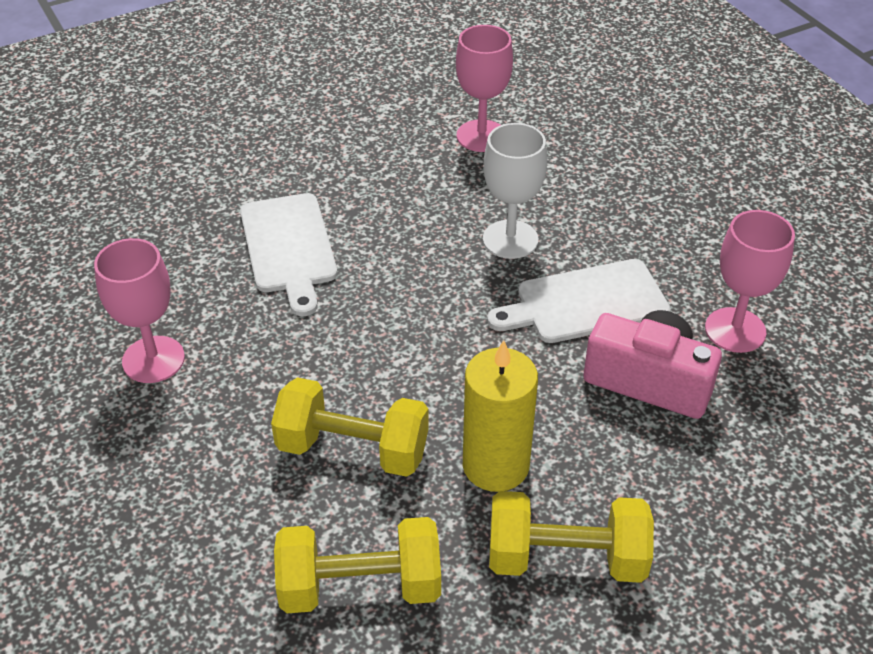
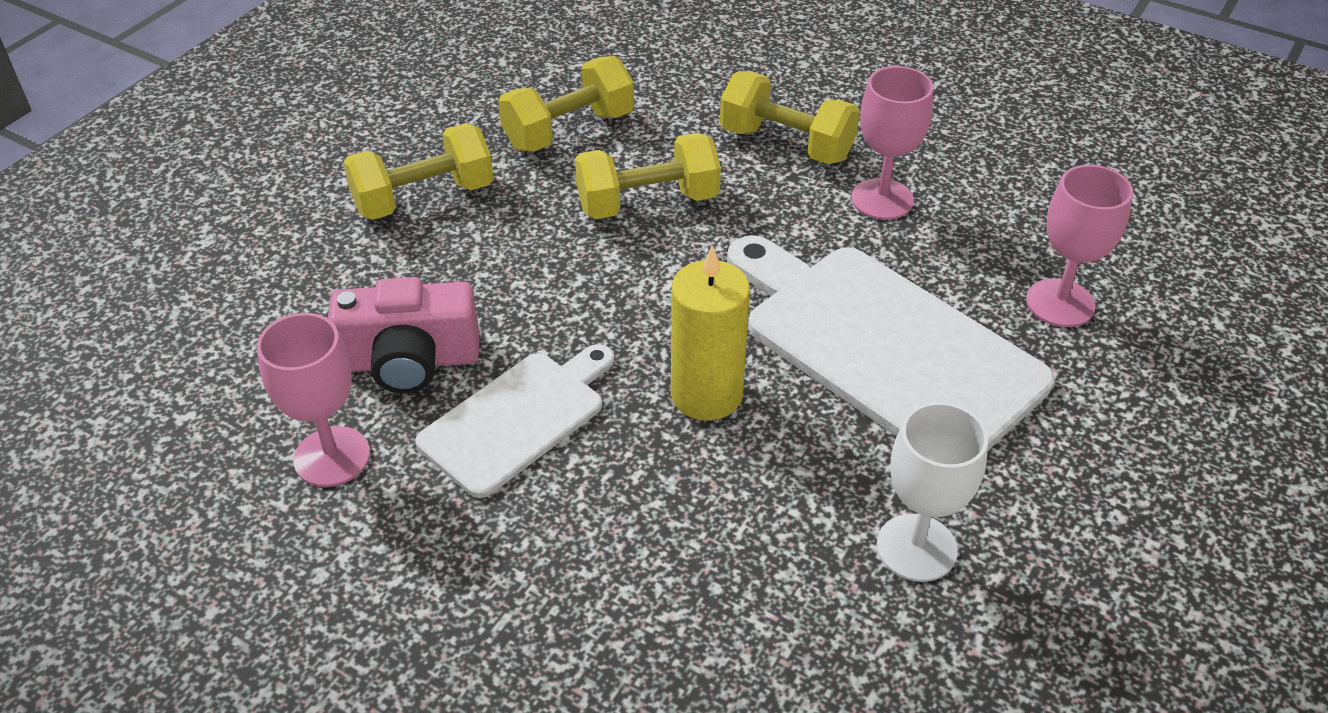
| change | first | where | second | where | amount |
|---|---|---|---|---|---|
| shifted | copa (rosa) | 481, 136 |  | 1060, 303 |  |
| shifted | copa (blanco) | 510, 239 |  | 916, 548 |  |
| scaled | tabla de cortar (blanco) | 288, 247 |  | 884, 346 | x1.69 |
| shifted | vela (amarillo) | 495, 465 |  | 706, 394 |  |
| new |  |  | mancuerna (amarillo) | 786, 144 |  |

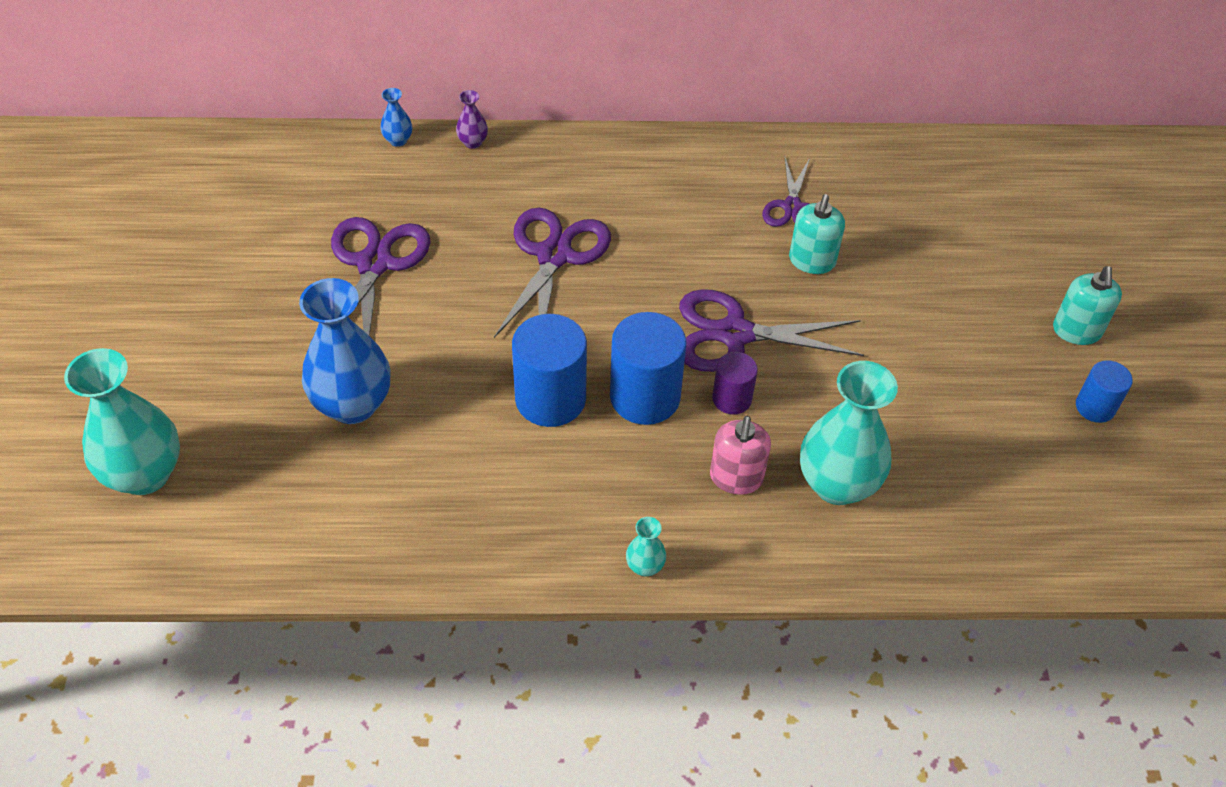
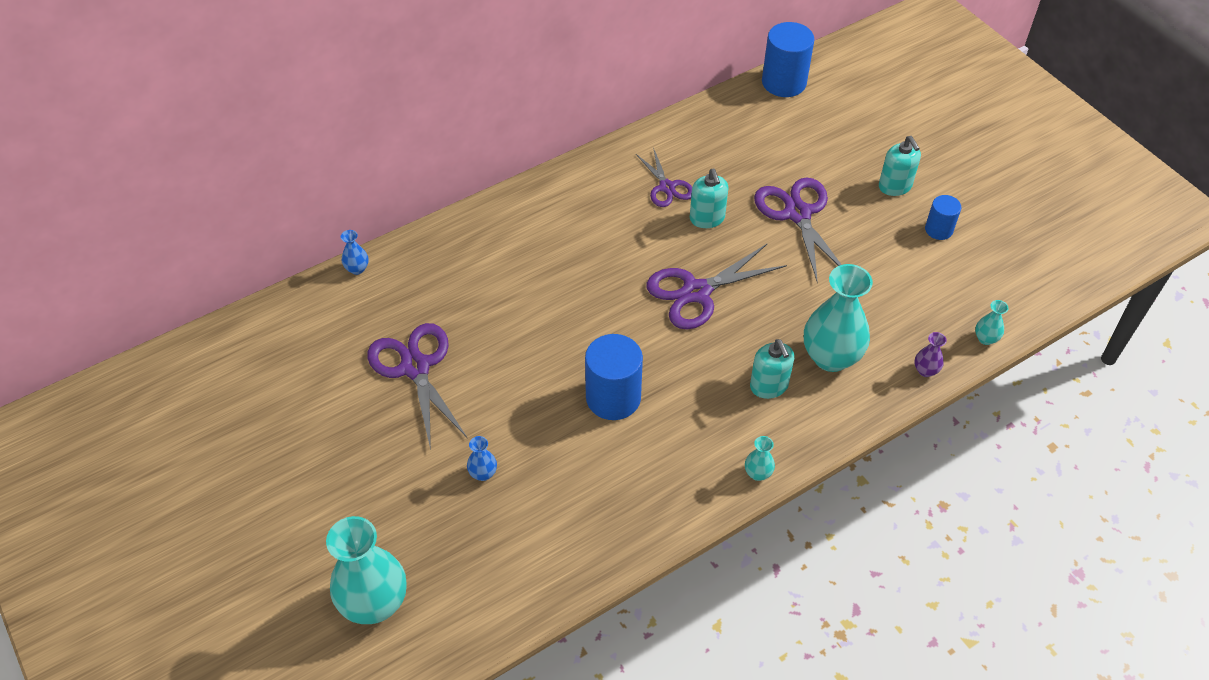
| change | first | where | second | where | amount |
|---|---|---|---|---|---|
| shifted | florero (morado) | 473, 142 |  | 925, 370 |  |
| shifted | tijeras (morado) | 554, 256 |  | 798, 213 |  |
| scaled | florero (azul) | 353, 405 |  | 483, 473 | x0.43 |
| shifted | cilindro (azul) | 645, 397 |  | 784, 82 |  |
| gone | cilindro (morado) | 732, 399 |  |  |  |
| repainted | dispensador de jabón (rosa) | 736, 478 | dispensador de jabón (turquesa) | 769, 386 |  |
| new |  |  | florero (turquesa) | 985, 338 |  |

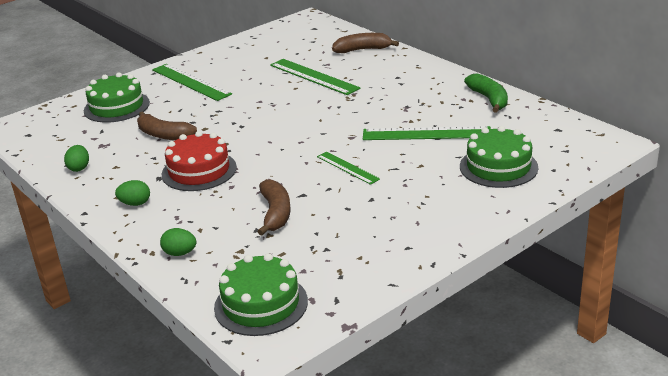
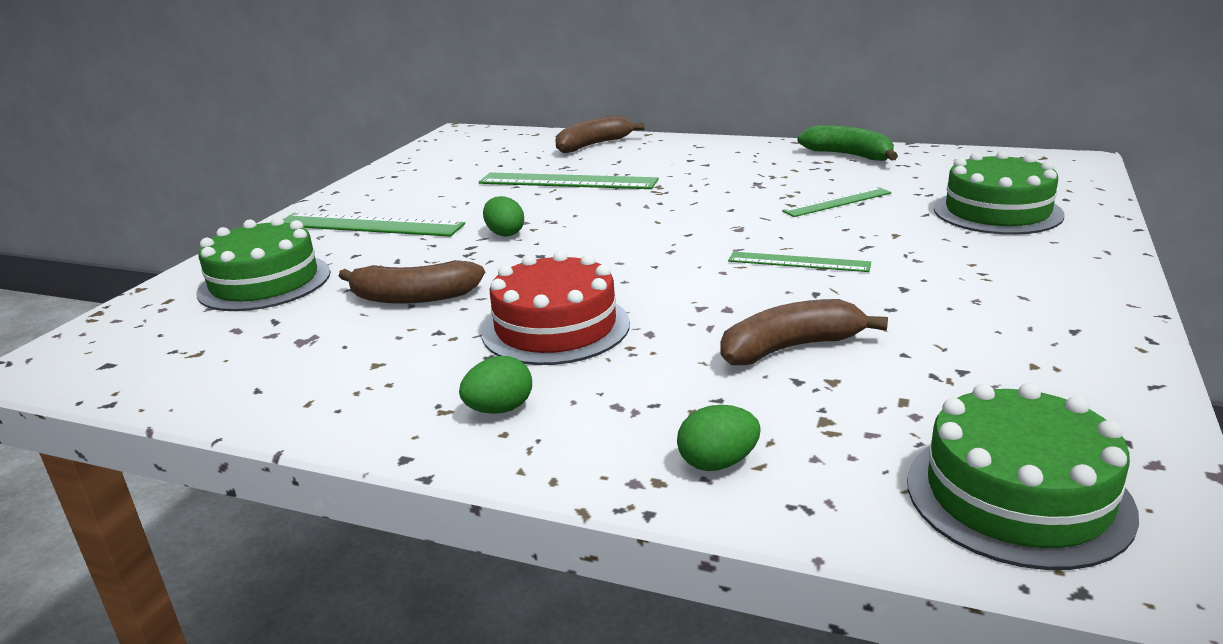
| change | first | where | second | where | amount |
|---|---|---|---|---|---|
| scaled | regla (verde) | 426, 134 |  | 837, 202 | x0.59 |
| shifted | huevo (verde) | 79, 168 |  | 505, 233 |  |
| rotated | plátano (marrón) | 275, 213 |  | 791, 348 | 75 degrees counterclockwise |

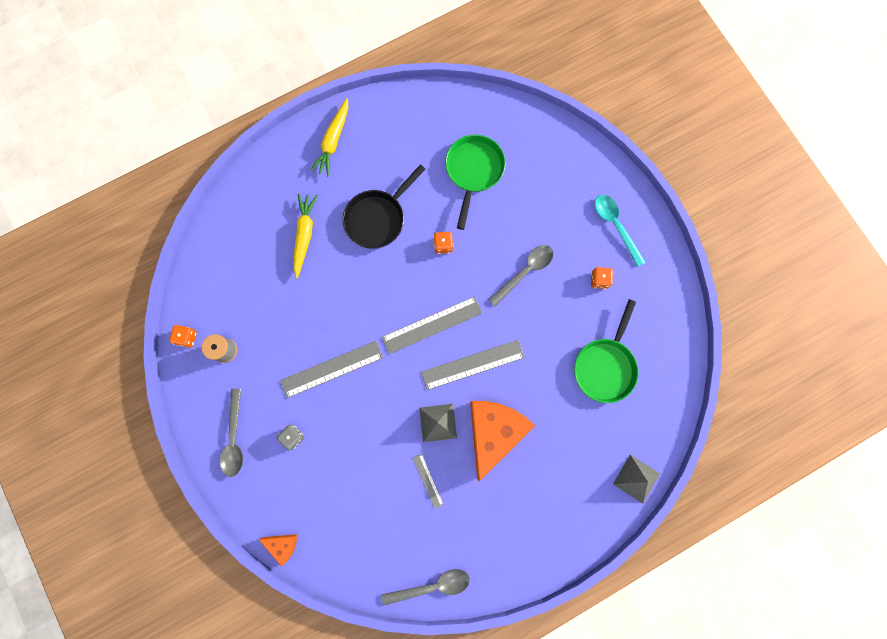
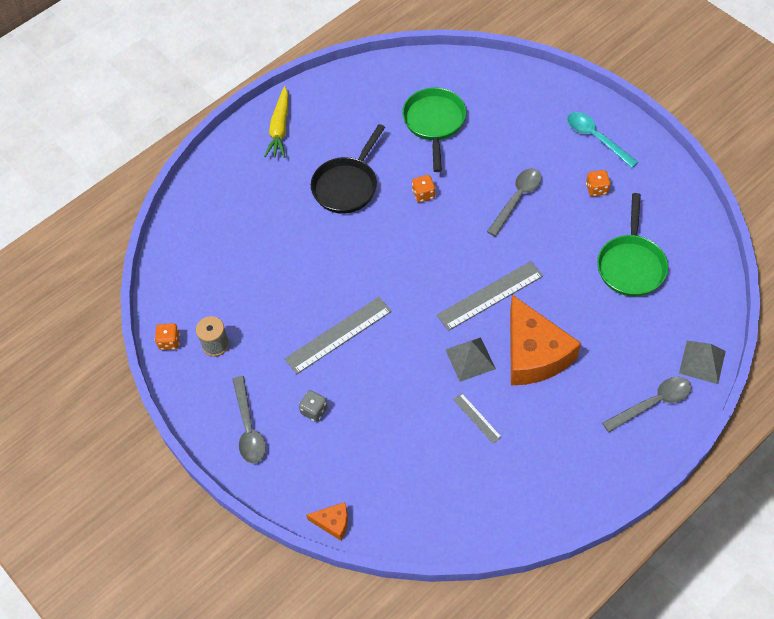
| change | first | where | second | where | amount |
|---|---|---|---|---|---|
| gone | zanahoria (amarillo) | 304, 235 |  |  |  |
| gone | regla (gris) | 432, 325 |  |  |  |
| rotated | queso (naranja) | 494, 432 |  | 534, 354 | 150 degrees clockwise |
| shifted | cuchara (gris) | 432, 585 |  | 653, 403 |  |

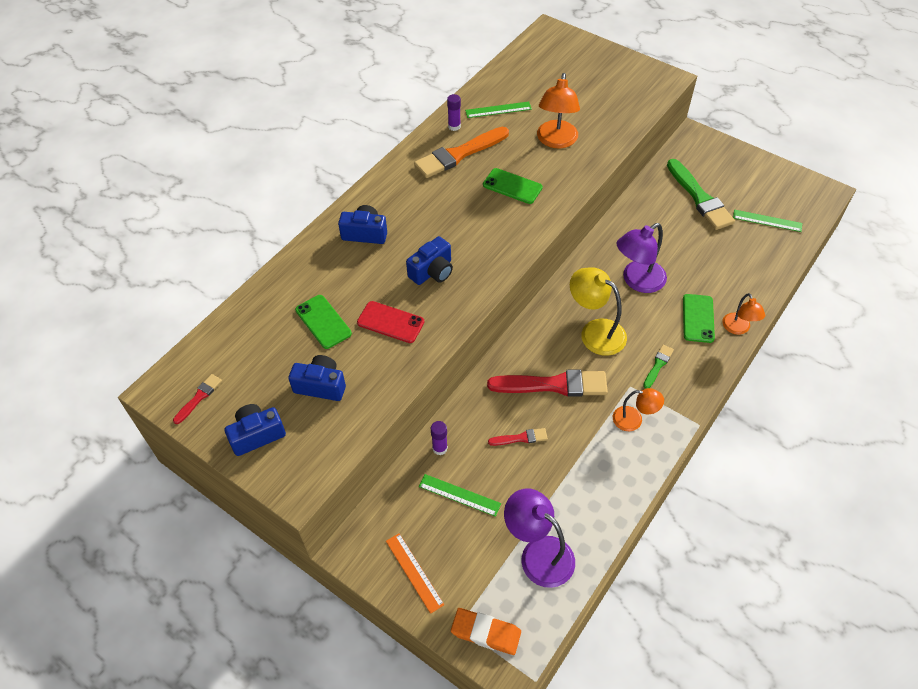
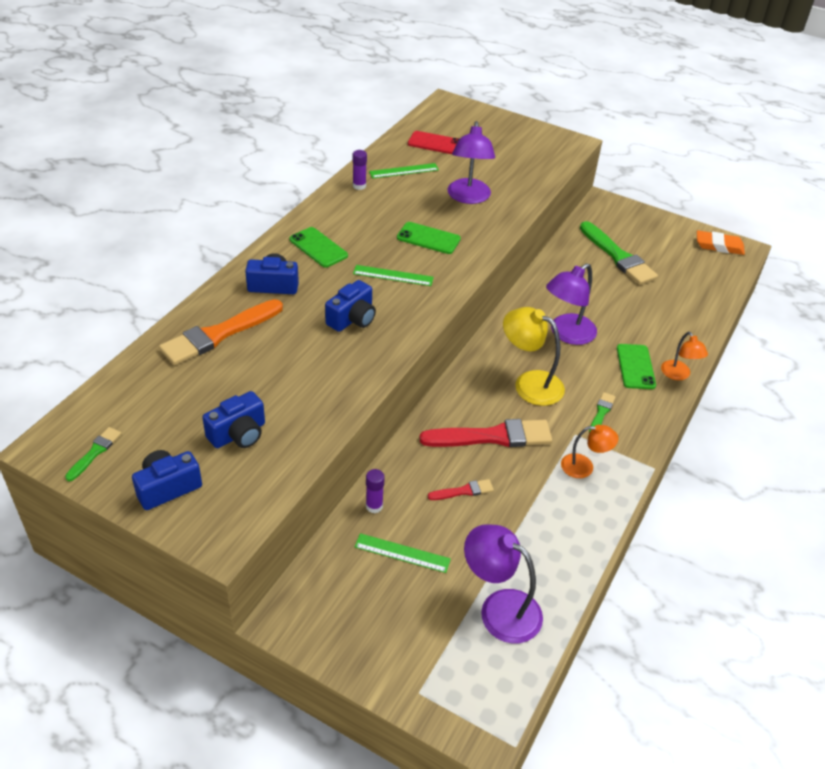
| change | first | where | second | where | amount |
|---|---|---|---|---|---|
| repainted | lámpara (naranja) | 556, 141 | lámpara (morado) | 468, 197 |  |
| shifted | pincel (naranja) | 459, 154 |  | 218, 334 |  |
| shifted | regla (verde) | 767, 220 |  | 393, 275 |  |
| shifted | móvil (verde) | 323, 322 |  | 318, 247 |  |
| shifted | móvil (rojo) | 390, 322 |  | 435, 143 |  |
| rotated | cámara (azul) | 321, 386 |  | 238, 434 | 135 degrees clockwise |
| repainted | pincel (rojo) | 199, 397 | pincel (verde) | 95, 452 |  |
| gone | regla (naranja) | 414, 572 |  |  |  |
| shifted | goma de borrar (naranja) | 486, 632 |  | 719, 246 |  |

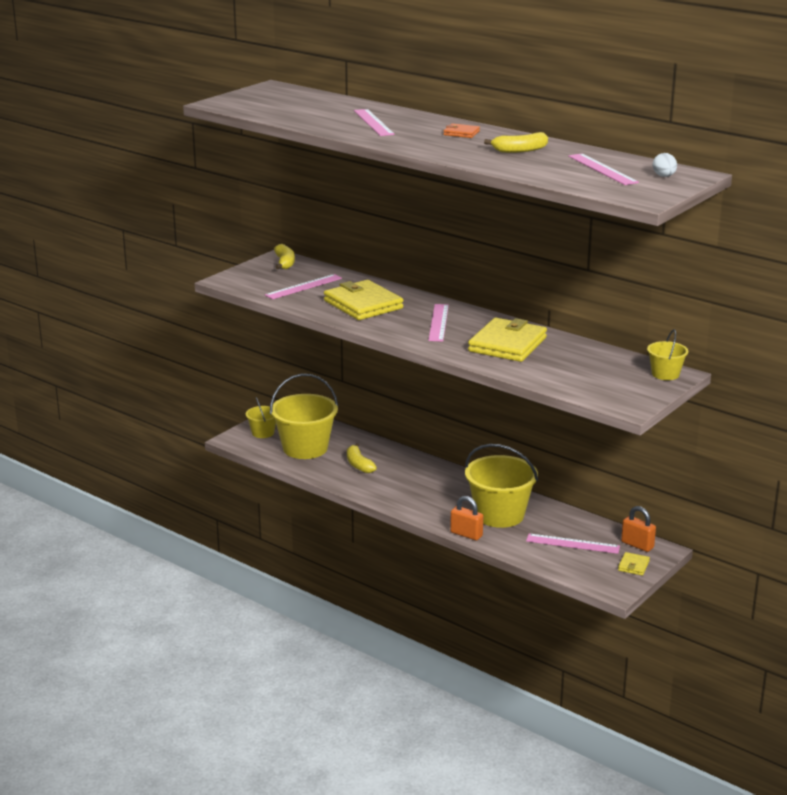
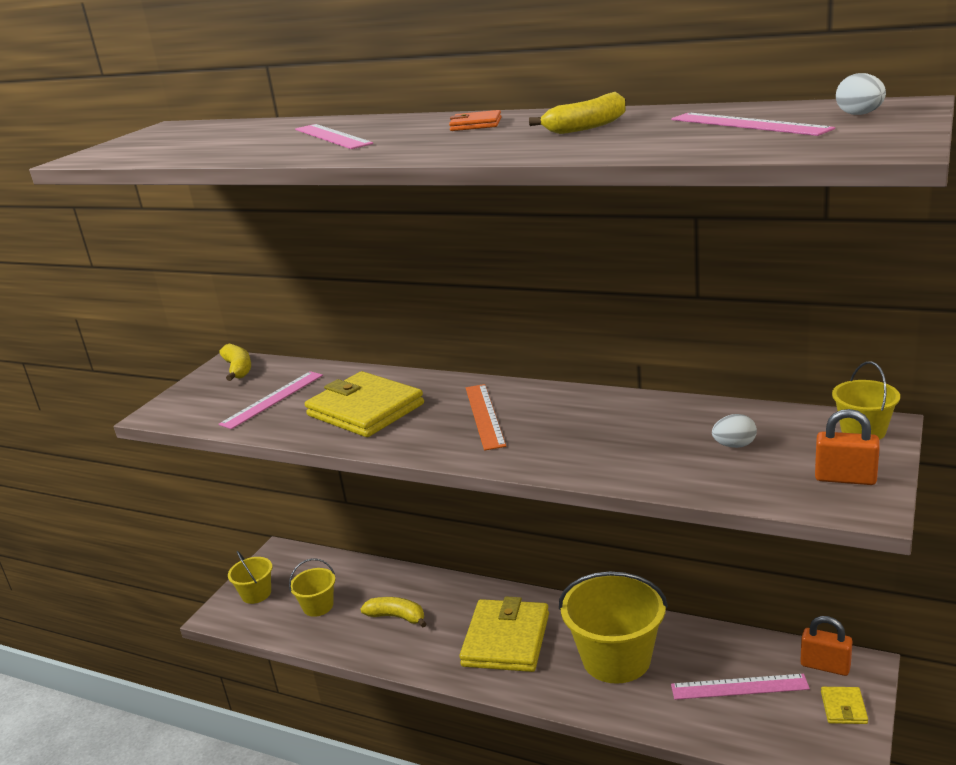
| change | first | where | second | where | amount |
|---|---|---|---|---|---|
| repainted | regla (rosa) | 438, 322 | regla (naranja) | 484, 416 |  |
| shifted | cartera (amarillo) | 507, 344 |  | 506, 640 |  |
| scaled | balde (amarillo) | 305, 448 |  | 318, 606 | x0.51 |
| rotated | plátano (amarillo) | 359, 465 |  | 397, 617 | 150 degrees clockwise |
| shifted | candado (naranja) | 466, 534 |  | 845, 478 |  |
| new |  |  | huevo (blanco) | 734, 445 |  |

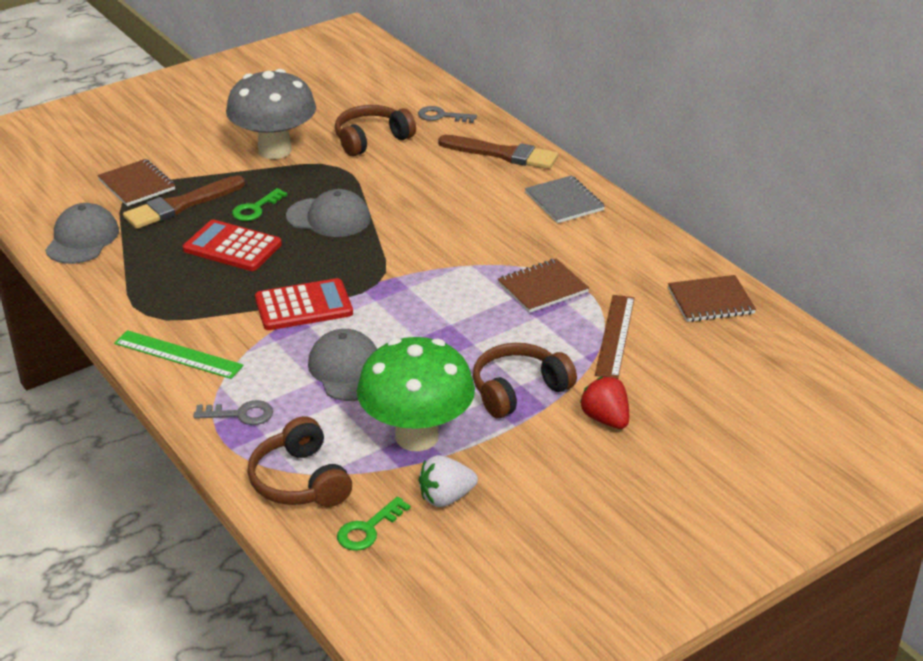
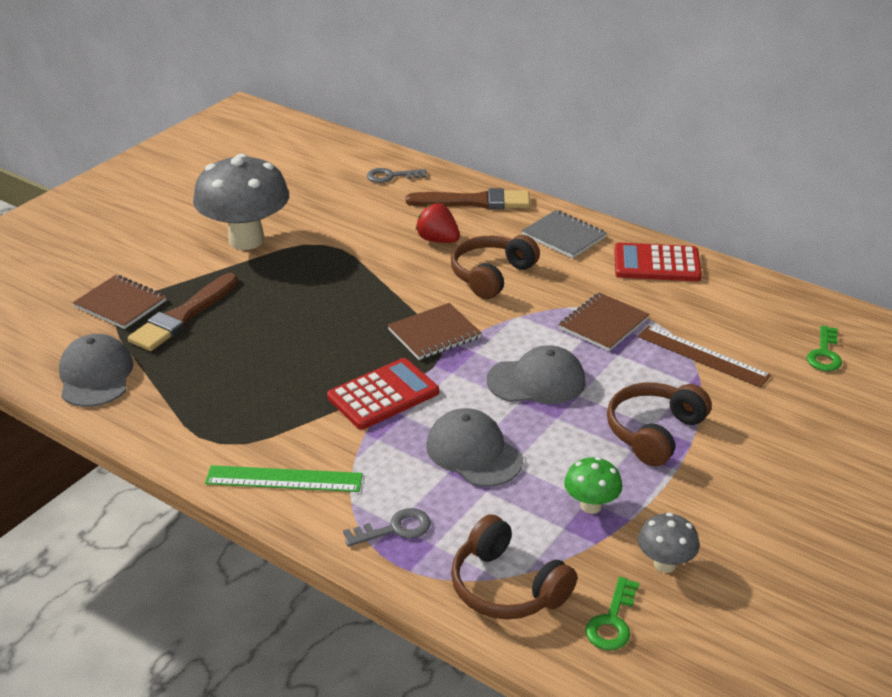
| change | first | where | second | where | amount |
|---|---|---|---|---|---|
| shifted | auriculares (marrón) | 371, 140 |  | 491, 275 |  |
| shifted | llave (verde) | 255, 209 |  | 824, 354 |  |
| shifted | gorra (gris) | 328, 218 |  | 536, 381 |  |
| shifted | calculadora (rojo) | 232, 247 |  | 656, 264 |  |
| shifted | cuaderno (marrón) | 710, 301 |  | 434, 334 |  |
| rotated | regla (marrón) | 615, 336 |  | 702, 356 | 45 degrees counterclockwise |
| scaled | seta (verde) | 417, 436 |  | 591, 506 | x0.46 |
| shifted | fresa (rojo) | 605, 419 |  | 438, 240 |  |
| swapped | fresa (blanco) | 446, 497 | seta (gris) | 665, 564 |  |

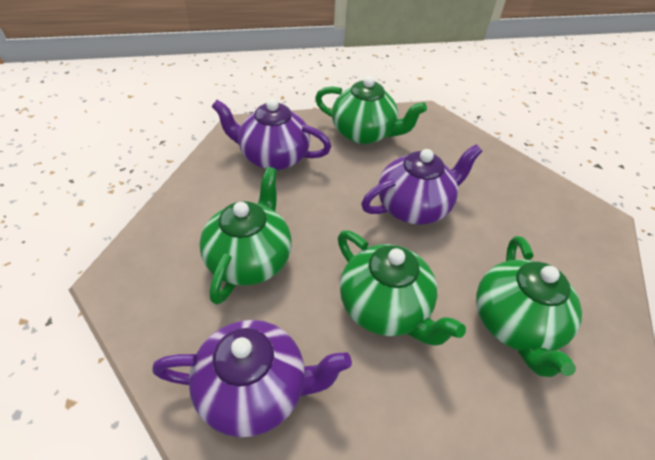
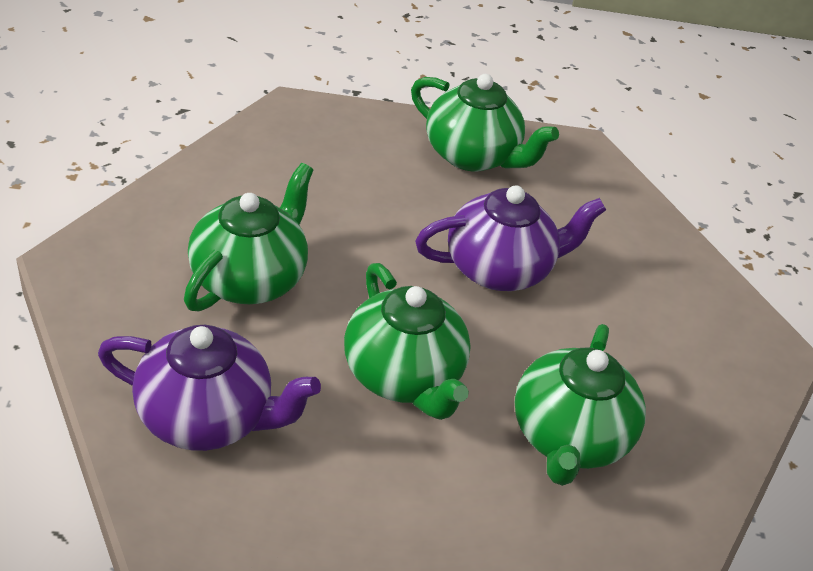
| change | first | where | second | where | amount |
|---|---|---|---|---|---|
| gone | tetera (morado) | 273, 157 |  |  |  |

